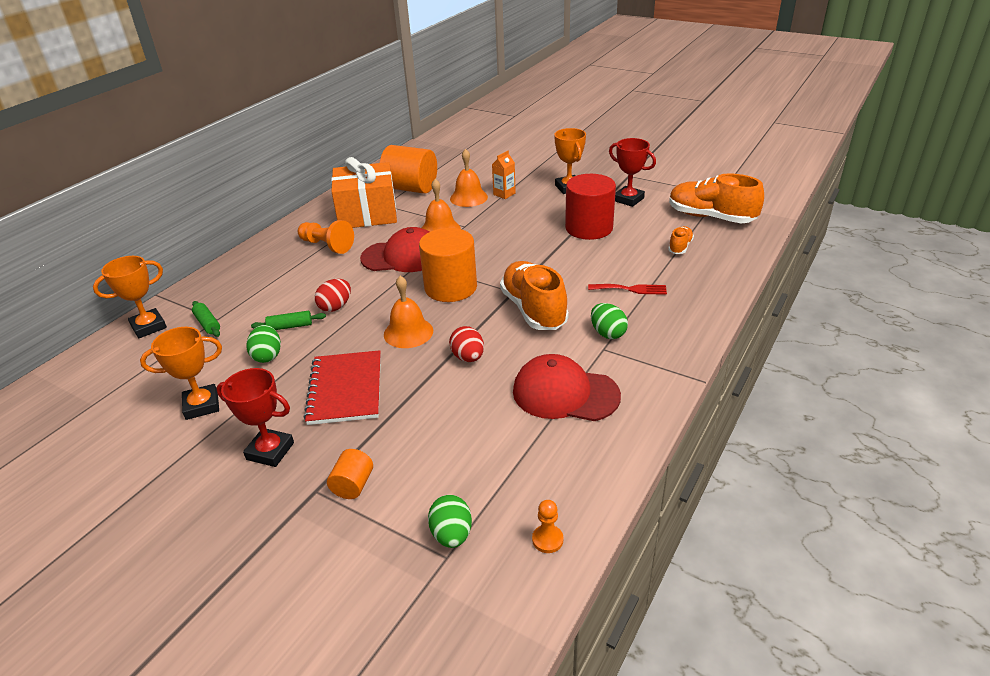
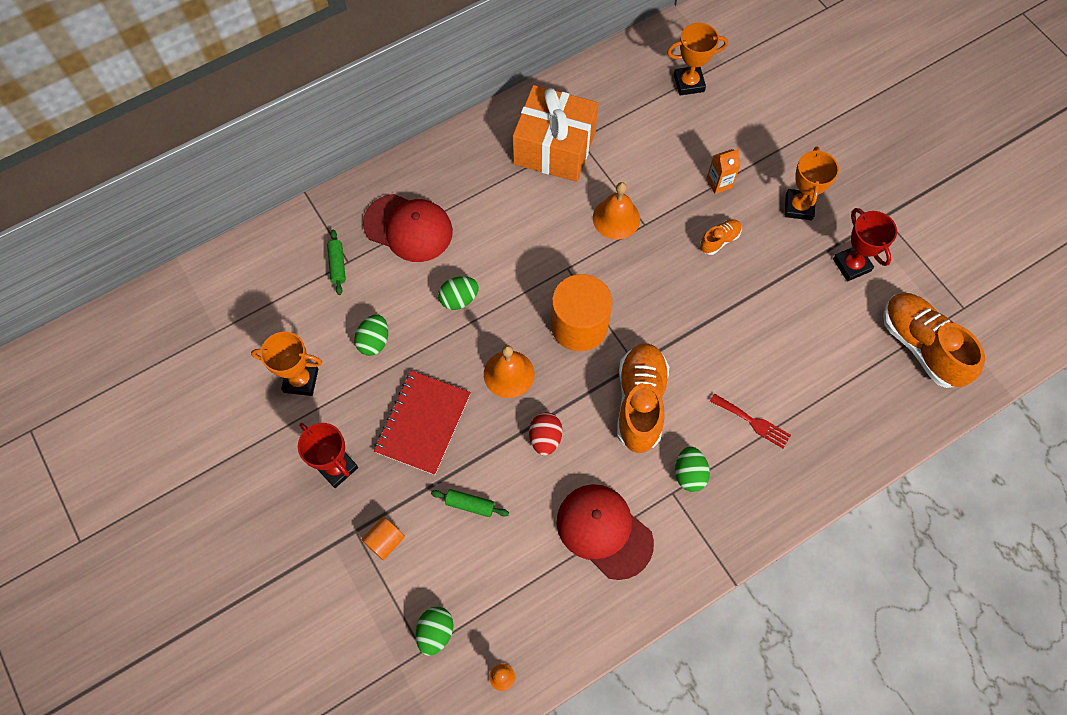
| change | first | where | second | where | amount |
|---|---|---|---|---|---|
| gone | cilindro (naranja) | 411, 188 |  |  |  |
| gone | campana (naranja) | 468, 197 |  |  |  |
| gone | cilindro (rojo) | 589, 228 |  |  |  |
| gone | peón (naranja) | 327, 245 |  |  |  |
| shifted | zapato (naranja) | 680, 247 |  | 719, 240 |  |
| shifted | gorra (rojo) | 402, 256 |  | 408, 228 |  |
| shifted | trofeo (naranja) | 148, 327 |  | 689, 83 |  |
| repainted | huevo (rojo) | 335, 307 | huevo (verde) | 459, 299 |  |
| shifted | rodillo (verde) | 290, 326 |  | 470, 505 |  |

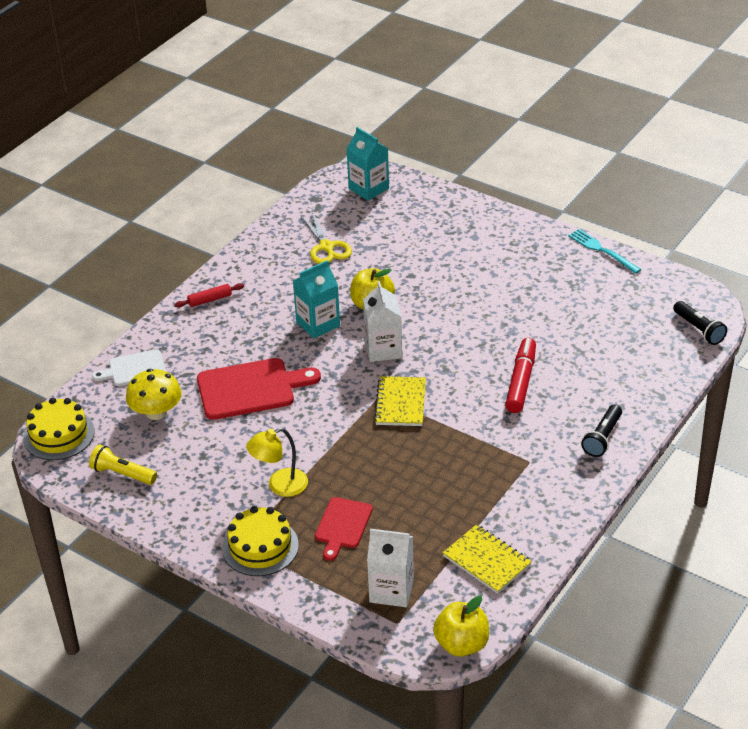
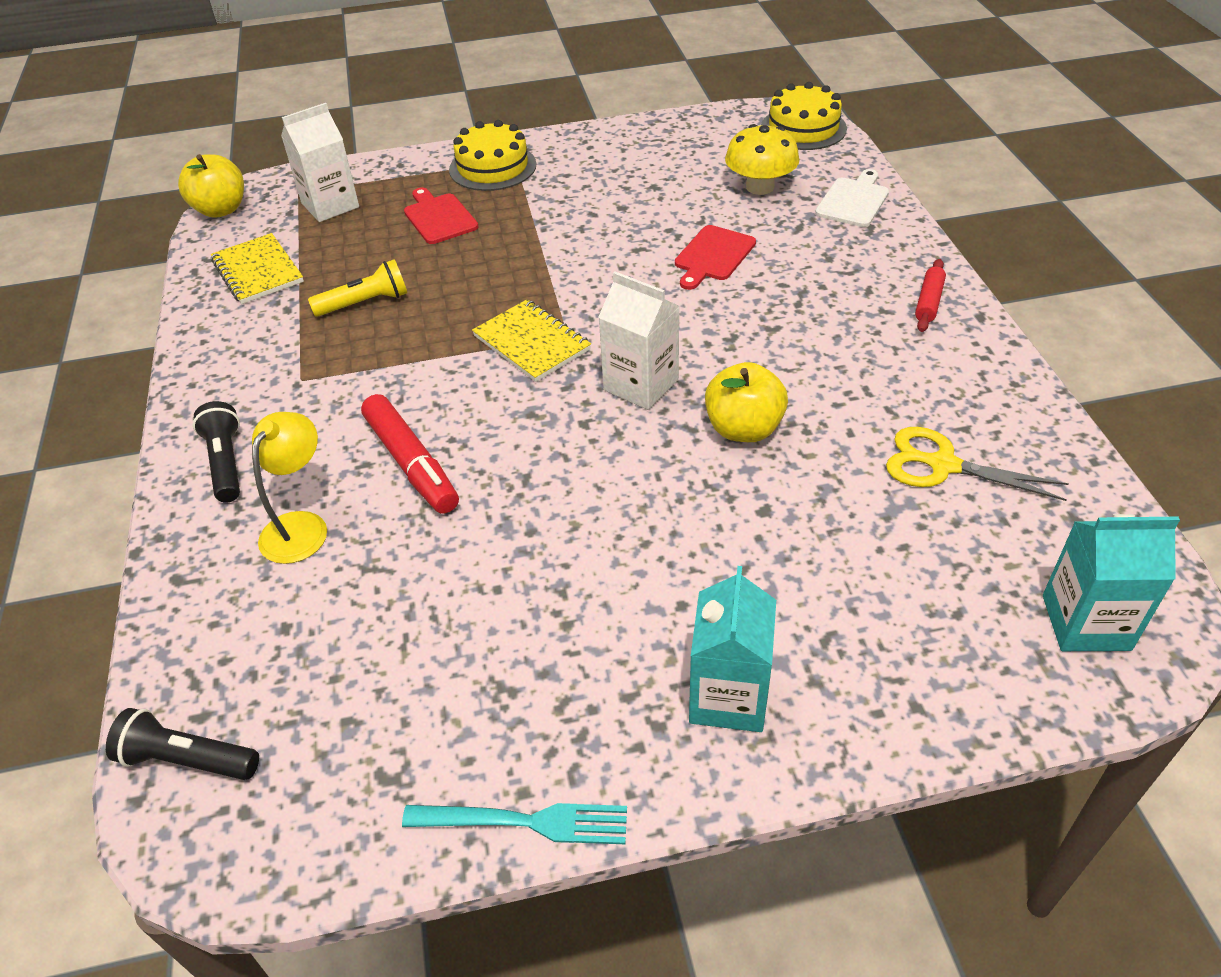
| change | first | where | second | where | amount |
|---|---|---|---|---|---|
| shifted | cartón de leche (turquesa) | 318, 324 |  | 728, 696 |  |
| scaled | tabla de cortar (rojo) | 251, 388 |  | 713, 256 | x0.60 |
| shifted | lámpara (amarillo) | 280, 485 |  | 301, 526 |  |
| shifted | lámpara de mano (amarillo) | 122, 474 |  | 365, 303 |  |
| rotated | cuaderno (amarillo) | 486, 561 |  | 258, 271 | 60 degrees clockwise |

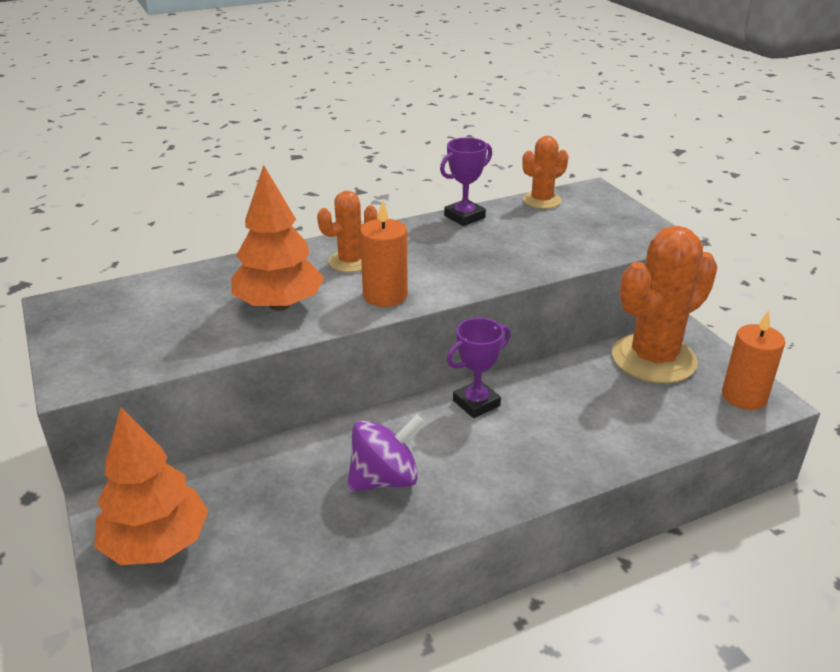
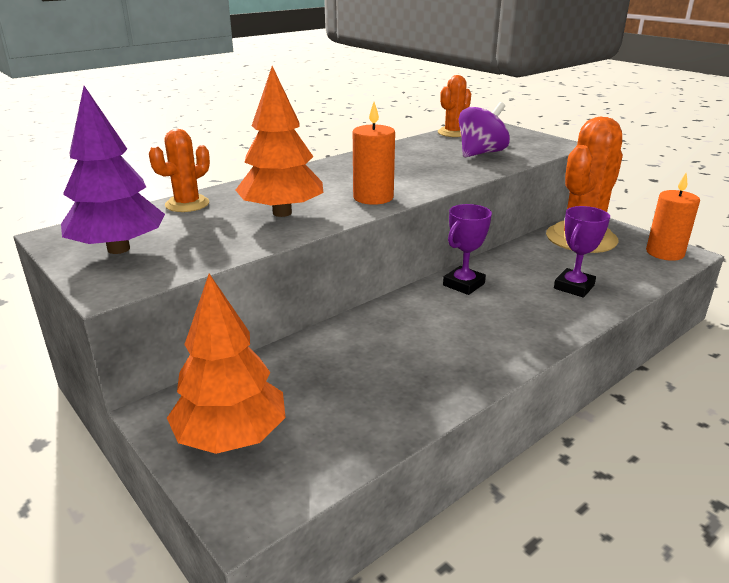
| change | first | where | second | where | amount |
|---|---|---|---|---|---|
| shifted | trofeo (morado) | 464, 217 |  | 574, 287 |  |
| shifted | cactus (naranja) | 350, 262 |  | 187, 204 |  |
| shifted | peonza (morado) | 385, 479 |  | 481, 153 |  |
| new |  |  | árbol (morado) | 118, 249 |  |

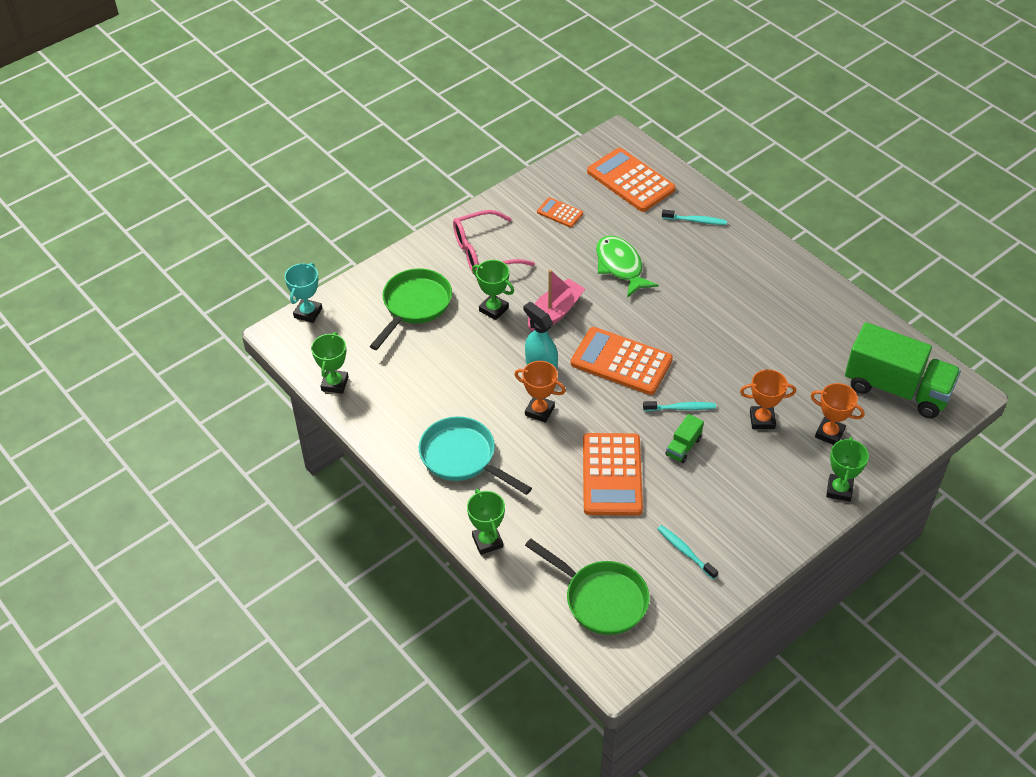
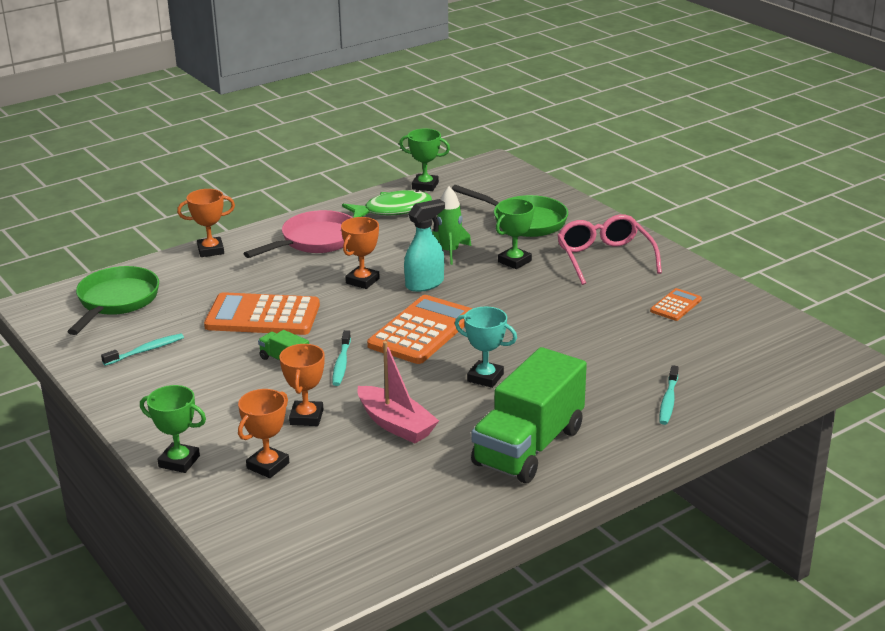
| change | first | where | second | where | amount |
|---|---|---|---|---|---|
| gone | calculadora (naranja) | 630, 180 |  |  |  |
| shifted | pez (verde) | 620, 266 |  | 392, 210 |  |
| shifted | trofeo (turquesa) | 308, 313 |  | 485, 377 |  |
| shifted | barco (rosa) | 555, 313 |  | 396, 424 |  |
| shifted | camión (verde) | 896, 389 |  | 528, 447 |  |
| repainted | sartén (turquesa) | 462, 458 | sartén (rosa) | 315, 241 |  |
| repainted | trofeo (verde) | 487, 541 | trofeo (naranja) | 211, 250 |  |
| rotated | sartén (verde) | 601, 599 |  | 116, 302 | 150 degrees clockwise |
| new |  |  | cohete (verde) | 449, 252 |  |

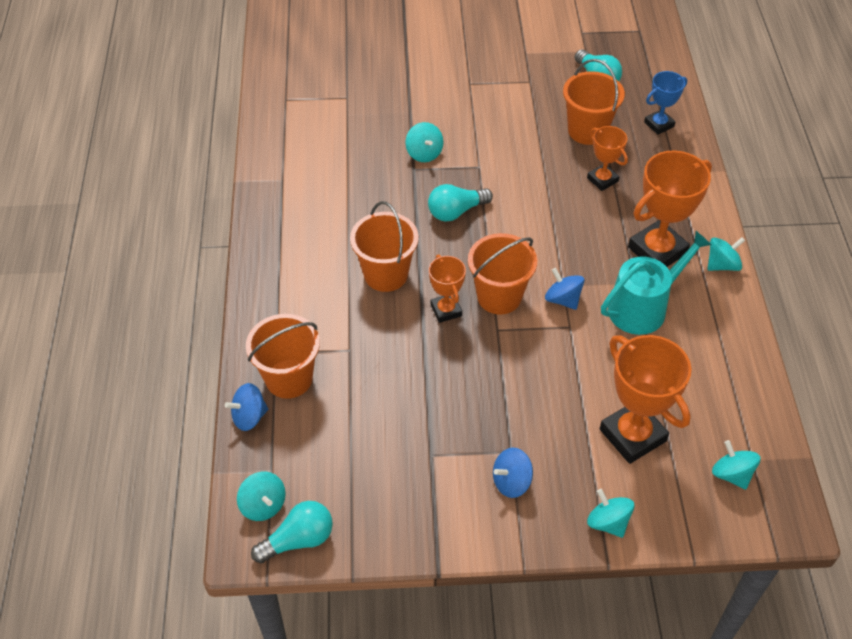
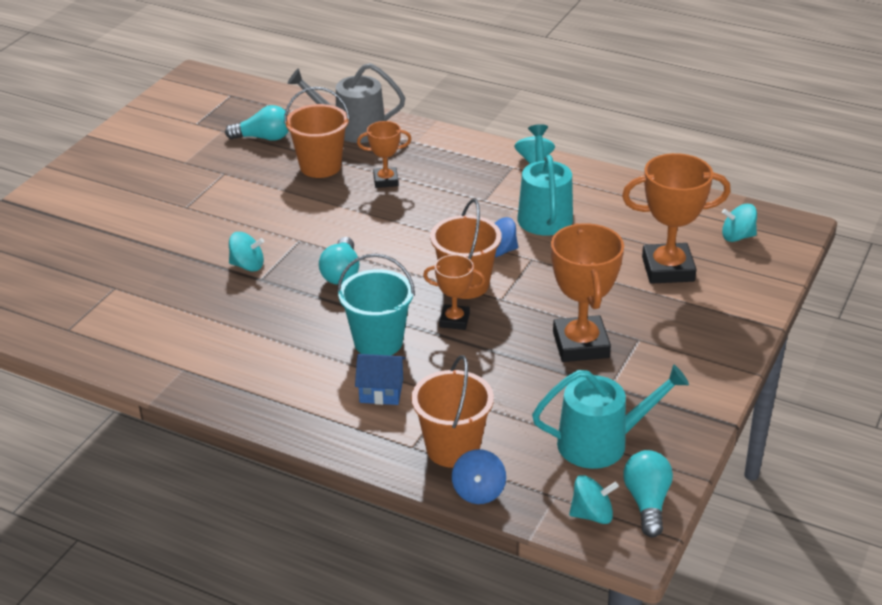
| change | first | where | second | where | amount |
|---|---|---|---|---|---|
| swapped | trofeo (azul) | 659, 124 | regadera (gris) | 353, 129 |  |
| shifted | trofeo (naranja) | 657, 250 |  | 580, 345 |  |
| repainted | balde (naranja) | 386, 274 | balde (turquesa) | 378, 342 |  |
| gone | peonza (azul) | 511, 482 |  |  |  |
| gone | peonza (turquesa) | 608, 522 |  |  |  |
| new |  |  | casa (azul) | 381, 391 |  |
| new |  |  | regadera (turquesa) | 601, 443 |  |

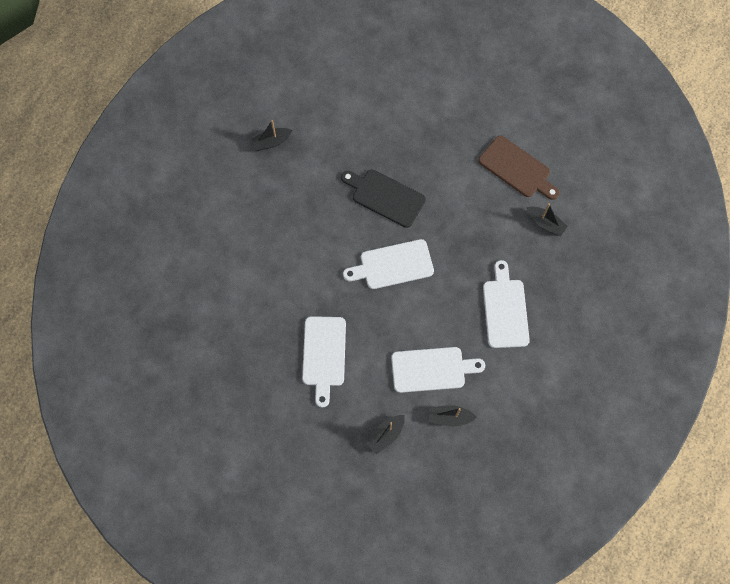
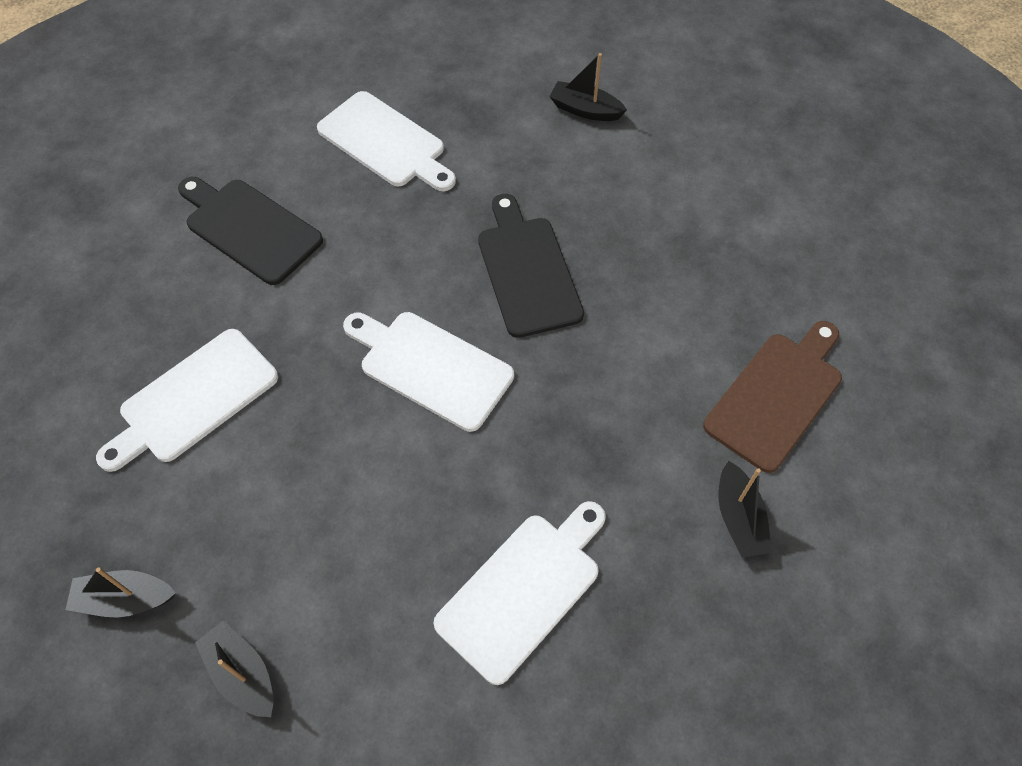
| change | first | where | second | where | amount |
|---|---|---|---|---|---|
| shifted | barco (negro) | 271, 142 |  | 585, 110 |  |
| rotated | tabla de cortar (marrón) | 517, 168 |  | 776, 396 | 135 degrees counterclockwise |
| shifted | tabla de cortar (blanco) | 431, 369 |  | 385, 142 |  |
| new |  |  | tabla de cortar (negro) | 249, 229 |  |

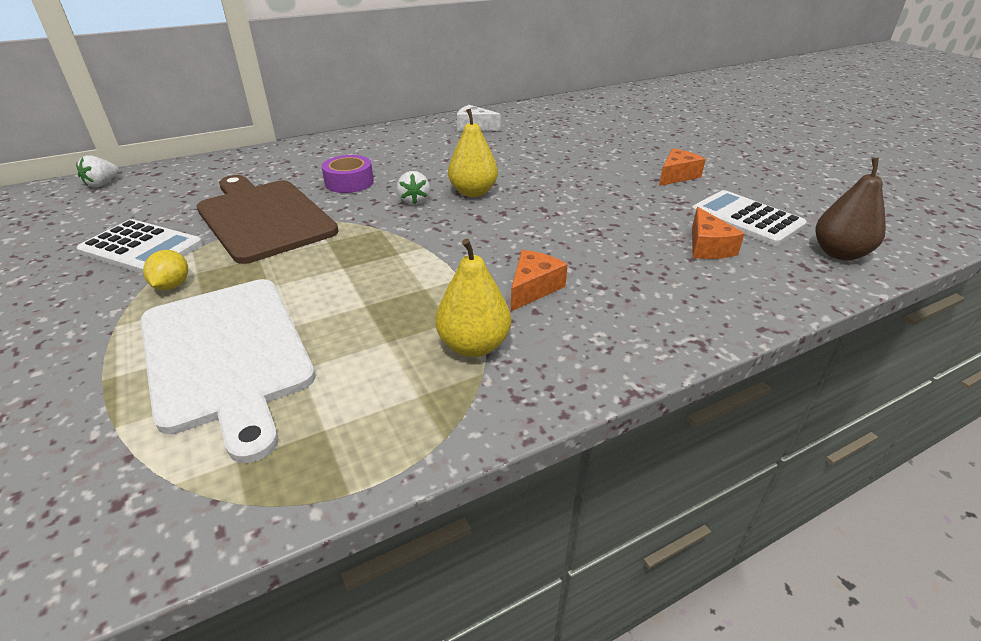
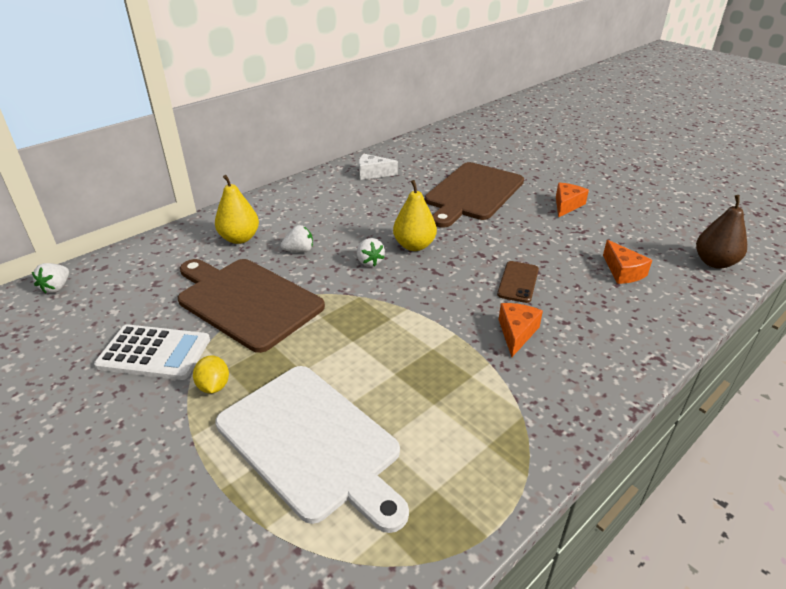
| change | first | where | second | where | amount |
|---|---|---|---|---|---|
| swapped | cinta adhesiva (morado) | 349, 182 | fresa (blanco) | 299, 250 |  |
| gone | calculadora (blanco) | 746, 219 |  |  |  |
| shifted | pera (amarillo) | 473, 346 |  | 239, 238 |  |
| new |  |  | tabla de cortar (marrón) | 472, 193 |  |
| new |  |  | móvil (marrón) | 518, 282 |  |

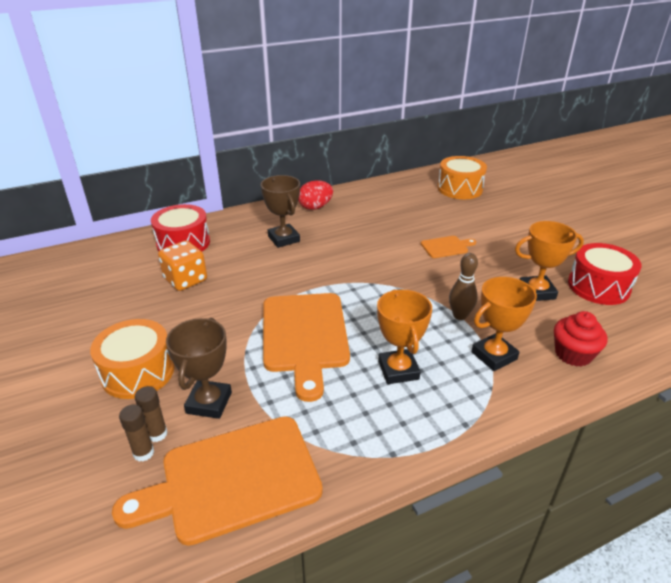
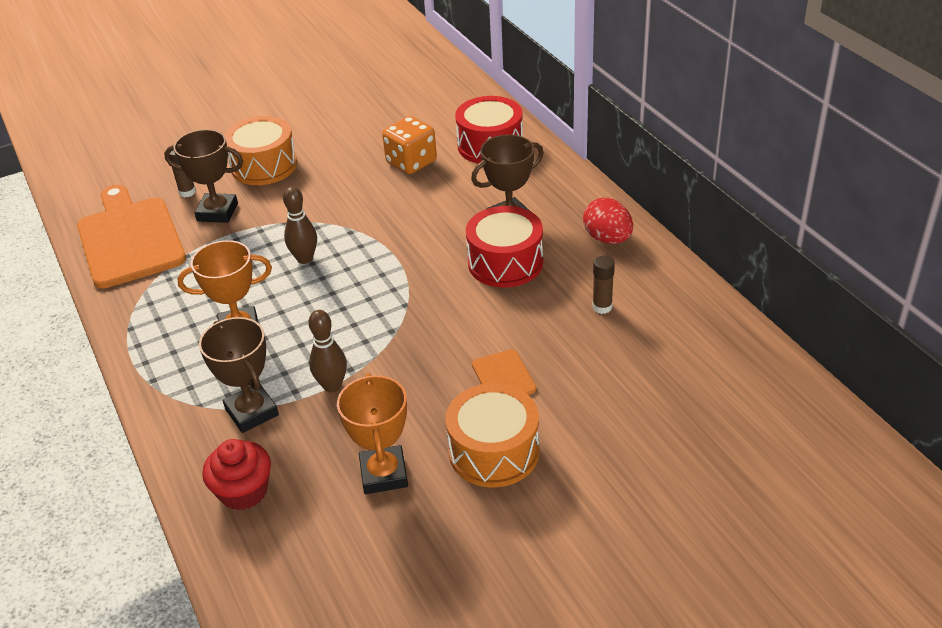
| change | first | where | second | where | amount |
|---|---|---|---|---|---|
| shifted | tambor (naranja) | 460, 189 |  | 494, 451 |  |
| shifted | tambor (rojo) | 598, 286 |  | 505, 263 |  |
| repainted | trofeo (naranja) | 494, 355 | trofeo (marrón) | 252, 412 |  |
| swapped | tabla de cortar (naranja) | 305, 336 | bolo (marrón) | 305, 259 |  |
| shifted | barra de pegamento (marrón) | 143, 453 |  | 602, 307 |  |

